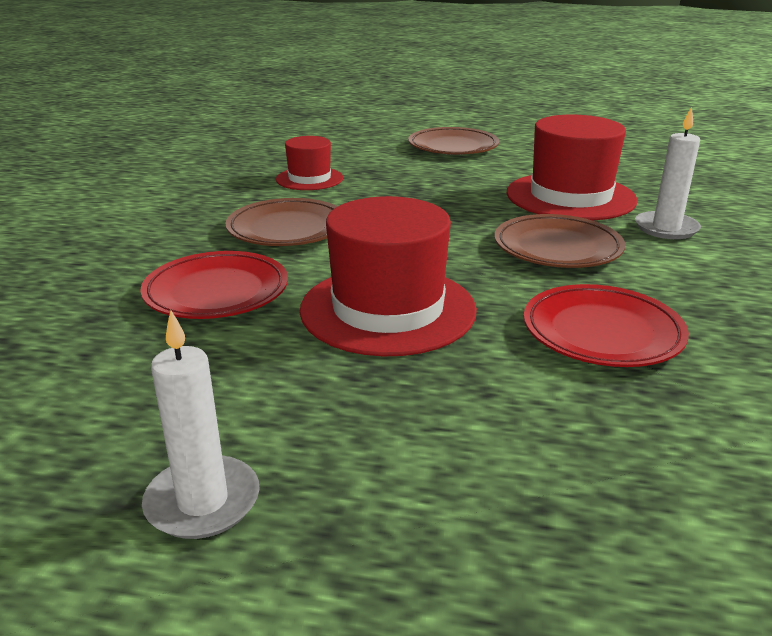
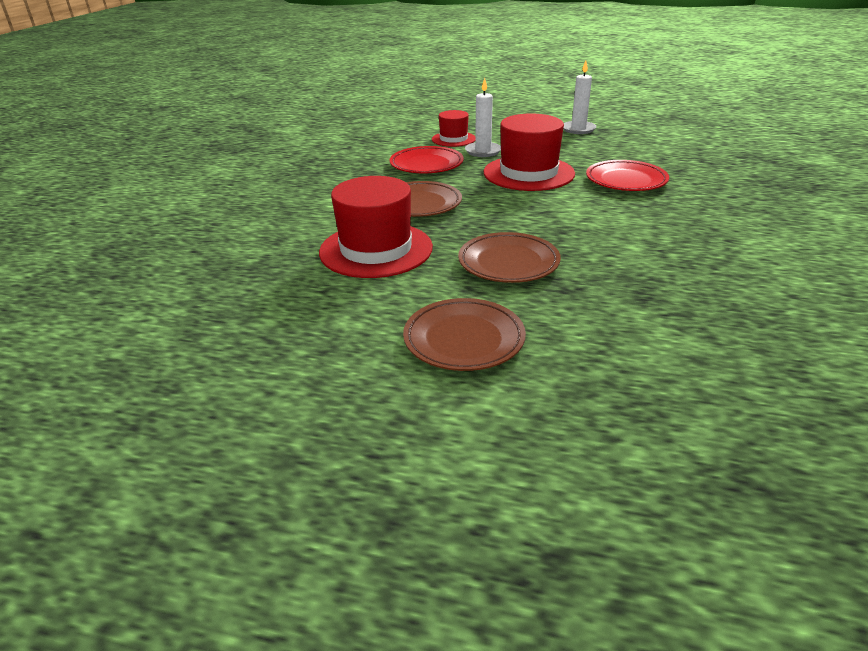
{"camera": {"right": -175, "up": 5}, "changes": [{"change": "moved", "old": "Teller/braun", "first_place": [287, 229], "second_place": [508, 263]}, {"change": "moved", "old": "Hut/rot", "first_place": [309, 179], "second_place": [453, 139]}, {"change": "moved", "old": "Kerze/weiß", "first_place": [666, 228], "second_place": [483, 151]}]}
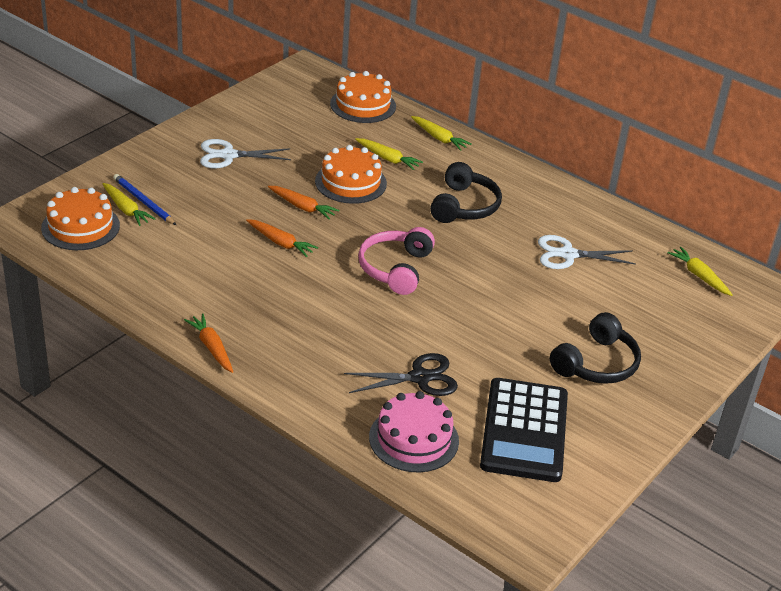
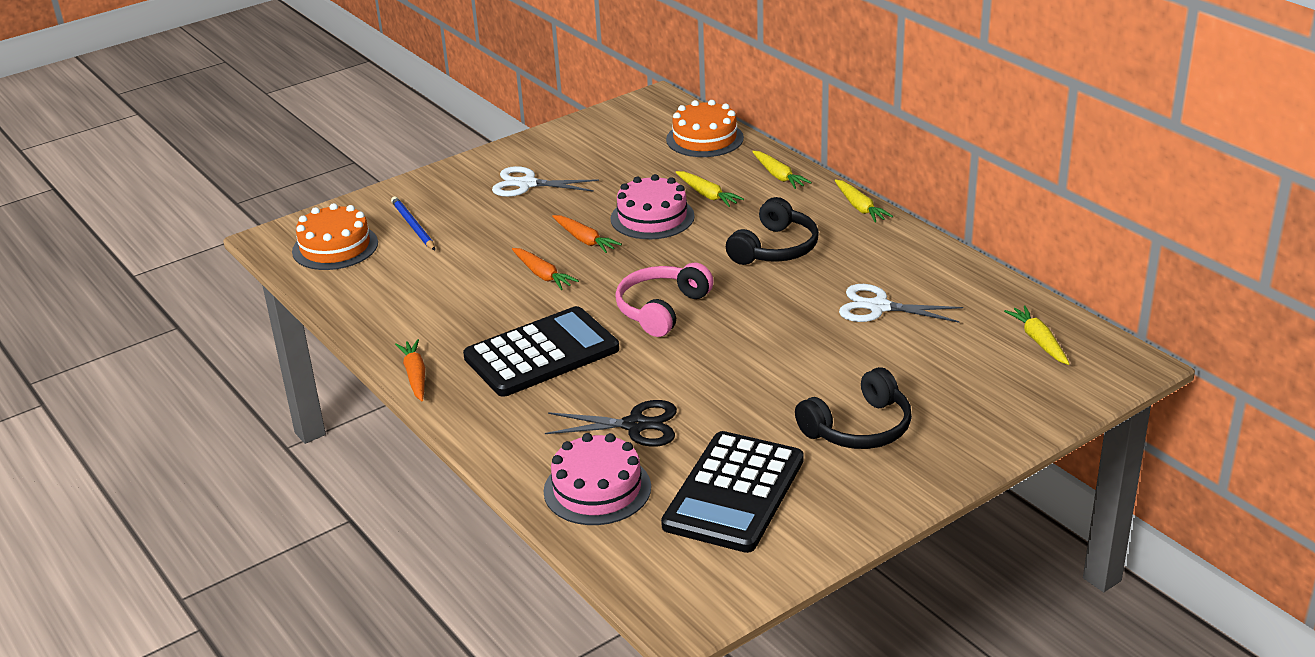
{"camera": {"right": 20, "up": -5}, "changes": [{"change": "added", "new": "Taschenrechner/schwarz", "second_place": [541, 353]}, {"change": "moved", "old": "Karotte/gelb", "first_place": [126, 209], "second_place": [860, 207]}, {"change": "recoloured", "old": "Kuchen/orange", "new": "Kuchen/rosa", "first_place": [351, 182], "second_place": [652, 217]}]}
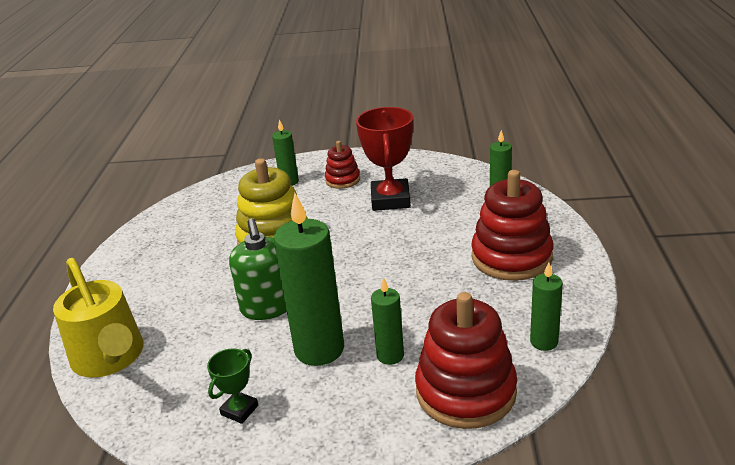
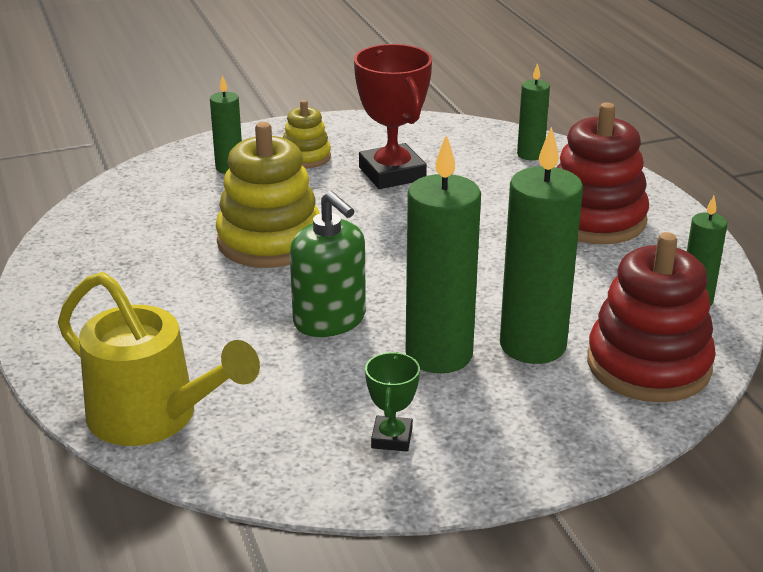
{"camera": {"right": -25, "up": 0}, "changes": [{"change": "recoloured", "old": "Stapelspielzeug/rot", "new": "Stapelspielzeug/gelb", "first_place": [342, 180], "second_place": [305, 157]}, {"change": "resized", "old": "Kerze/grün", "first_place": [390, 356], "second_place": [532, 345], "factor": 1.89}]}
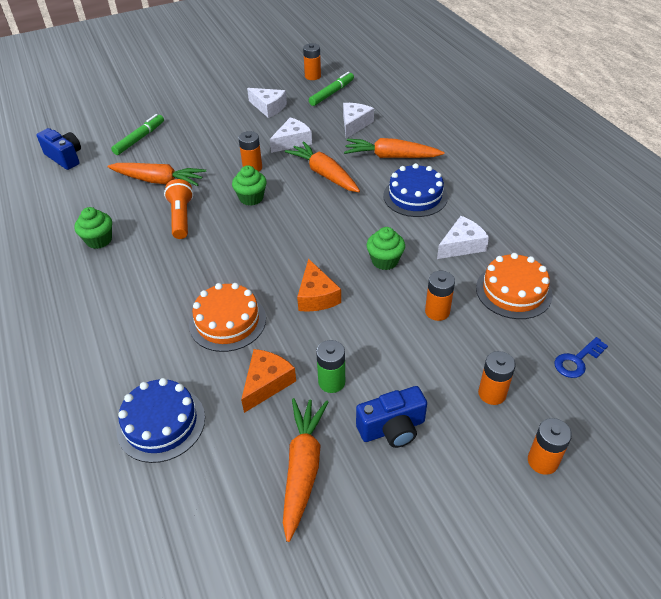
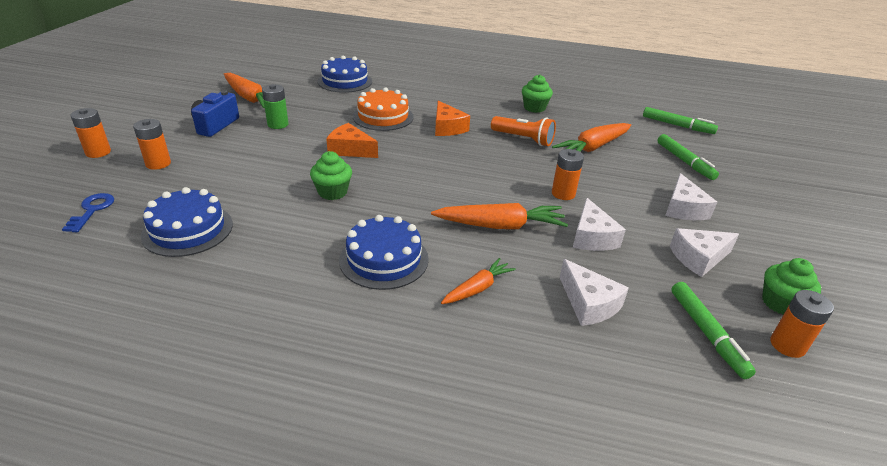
{"camera": {"right": 125, "up": -10}, "changes": [{"change": "removed", "old": "Batterie/orange", "first_place": [437, 311]}, {"change": "moved", "old": "Muffin/grün", "first_place": [251, 198], "second_place": [780, 303]}, {"change": "moved", "old": "Käse/orange", "first_place": [266, 383], "second_place": [447, 127]}, {"change": "moved", "old": "Käse/weiß", "first_place": [461, 245], "second_place": [683, 208]}, {"change": "replaced", "old": "Kamera/blau", "new": "Filzstift/grün", "first_place": [65, 158], "second_place": [677, 125]}, {"change": "recoloured", "old": "Kuchen/orange", "new": "Kuchen/blau", "first_place": [513, 291], "second_place": [188, 229]}, {"change": "resized", "old": "Karotte/orange", "first_place": [391, 157], "second_place": [477, 288], "factor": 0.6}]}
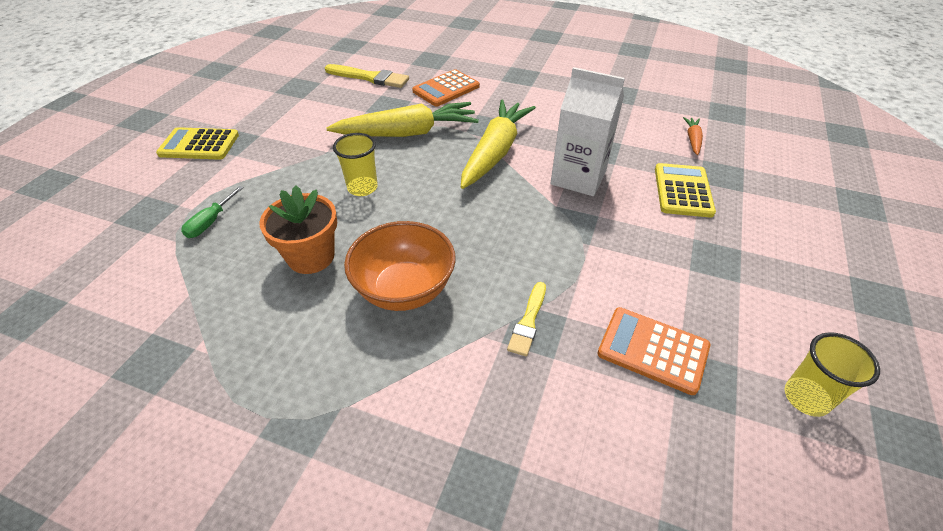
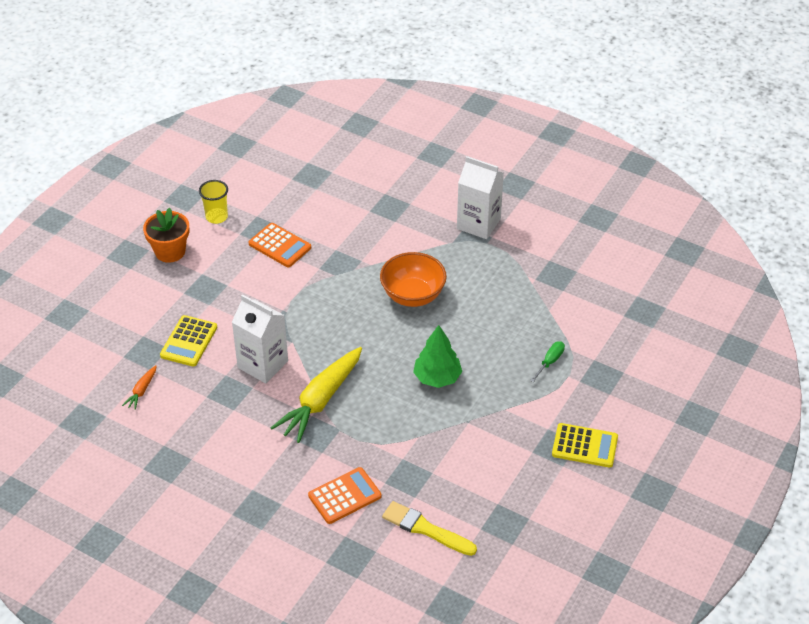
{"camera": {"right": -170, "up": 0}, "changes": [{"change": "removed", "old": "Karotte/gelb", "first_place": [408, 133]}, {"change": "removed", "old": "Pinsel/gelb", "first_place": [528, 321]}, {"change": "added", "new": "Getränkekarton/weiß", "second_place": [478, 224]}, {"change": "moved", "old": "Blumentopf/orange", "first_place": [311, 257], "second_place": [170, 251]}, {"change": "replaced", "old": "Becher/gelb", "new": "Baum/grün", "first_place": [362, 188], "second_place": [437, 378]}]}
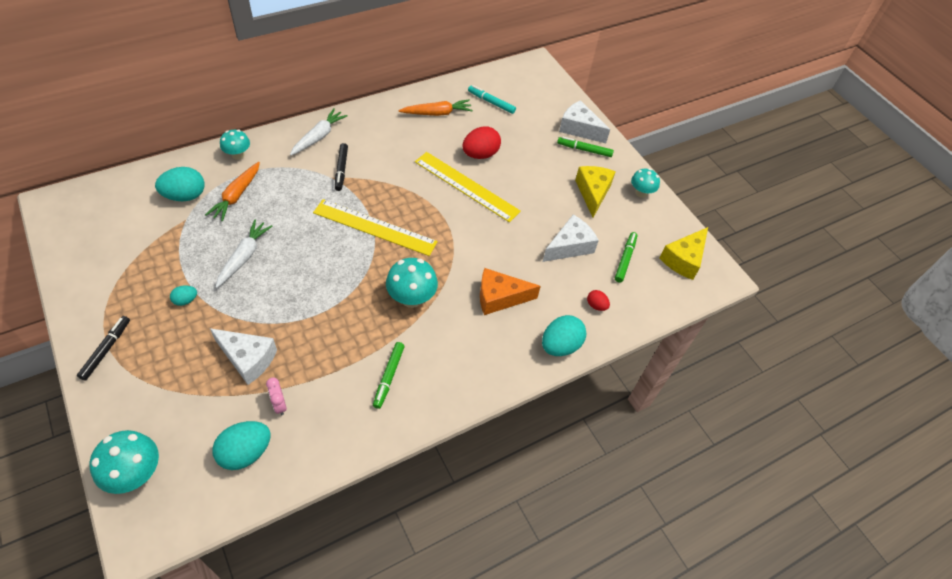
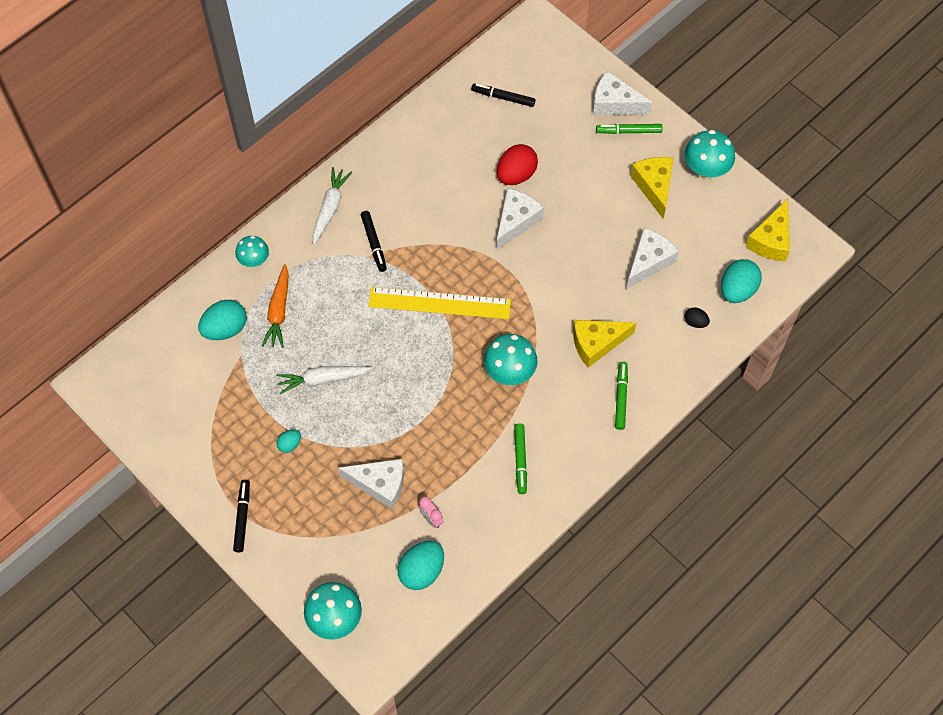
{"camera": {"right": -10, "up": 10}, "changes": [{"change": "removed", "old": "Karotte/orange", "first_place": [437, 113]}, {"change": "moved", "old": "Ei/türkis", "first_place": [560, 346], "second_place": [737, 290]}, {"change": "moved", "old": "Filzstift/grün", "first_place": [625, 259], "second_place": [621, 397]}, {"change": "replaced", "old": "Lineal/gelb", "new": "Käse/weiß", "first_place": [466, 186], "second_place": [516, 221]}, {"change": "recoloured", "old": "Filzstift/türkis", "new": "Filzstift/schwarz", "first_place": [491, 102], "second_place": [503, 97]}, {"change": "recoloured", "old": "Käse/orange", "new": "Käse/gelb", "first_place": [500, 297], "second_place": [596, 343]}, {"change": "recoloured", "old": "Ei/rot", "new": "Ei/schwarz", "first_place": [596, 305], "second_place": [695, 322]}, {"change": "turned", "old": "Karotte/weiß", "first_place": [244, 257], "second_place": [322, 379], "degrees": -105}, {"change": "resized", "old": "Pilz/türkis", "first_place": [641, 193], "second_place": [706, 169], "factor": 1.55}]}
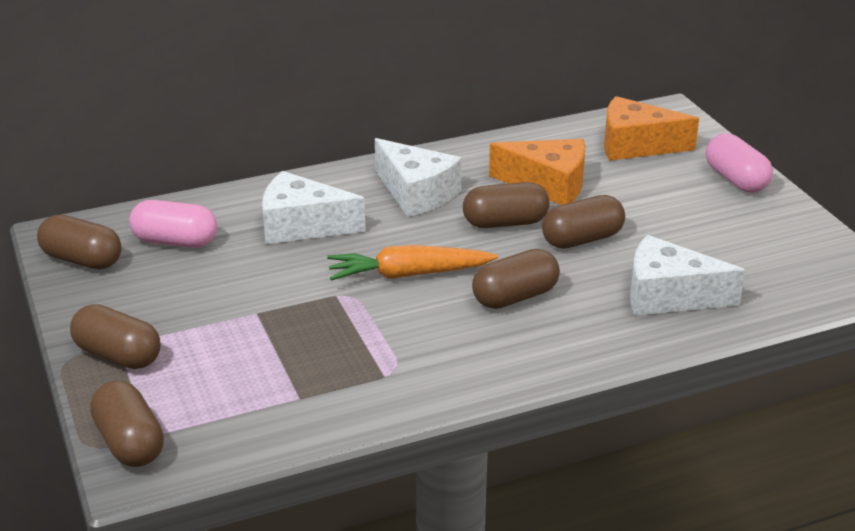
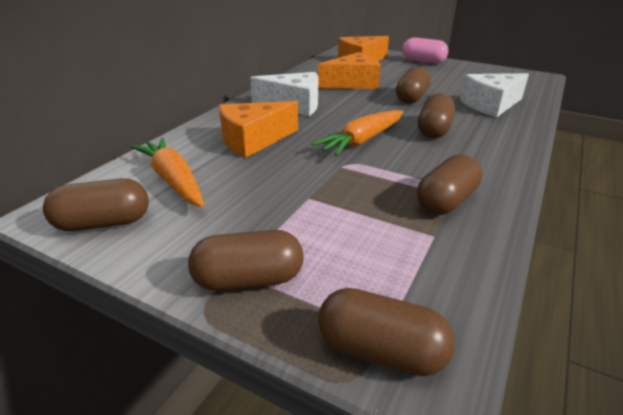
{"camera": {"right": -40, "up": 0}, "changes": [{"change": "moved", "old": "Kapsel/braun", "first_place": [505, 223], "second_place": [446, 201]}, {"change": "replaced", "old": "Kapsel/rosa", "new": "Karotte/orange", "first_place": [175, 241], "second_place": [173, 180]}, {"change": "recoloured", "old": "Käse/weiß", "new": "Käse/orange", "first_place": [302, 226], "second_place": [253, 140]}]}
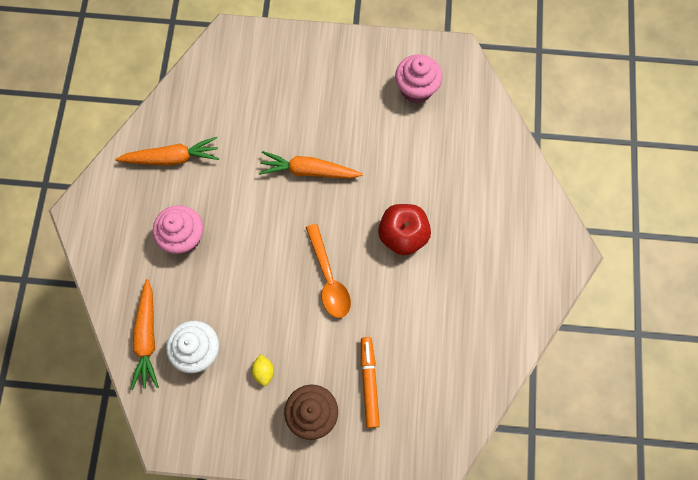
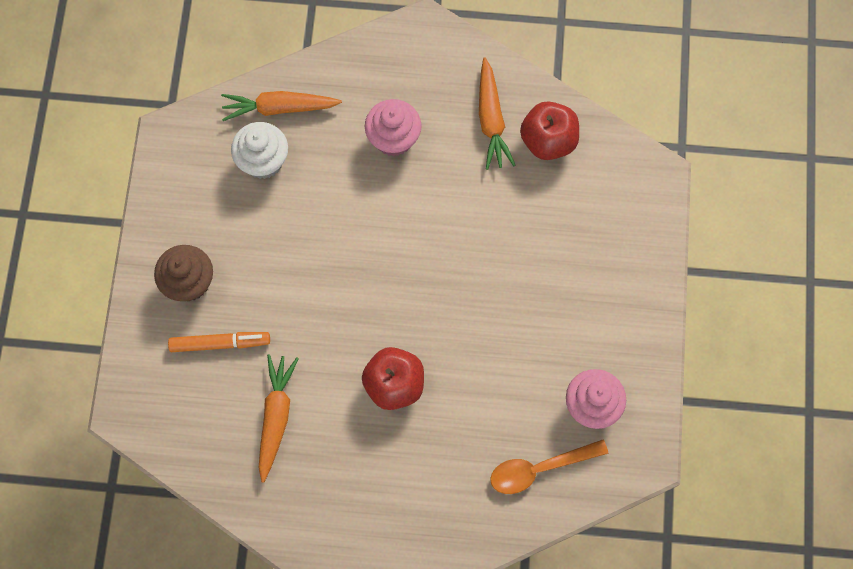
{"camera": {"right": 90, "up": 0}, "changes": [{"change": "removed", "old": "Zitrone/gelb", "first_place": [264, 371]}, {"change": "added", "new": "Apfel/rot", "second_place": [548, 141]}, {"change": "moved", "old": "Karotte/orange", "first_place": [308, 171], "second_place": [276, 417]}, {"change": "moved", "old": "Löffel/orange", "first_place": [329, 278], "second_place": [539, 469]}]}
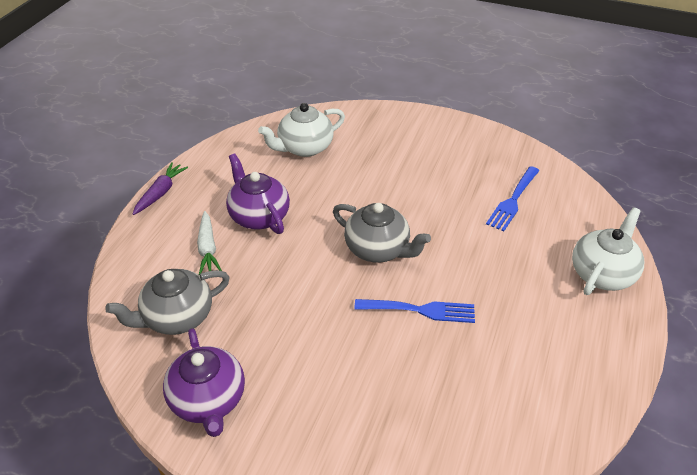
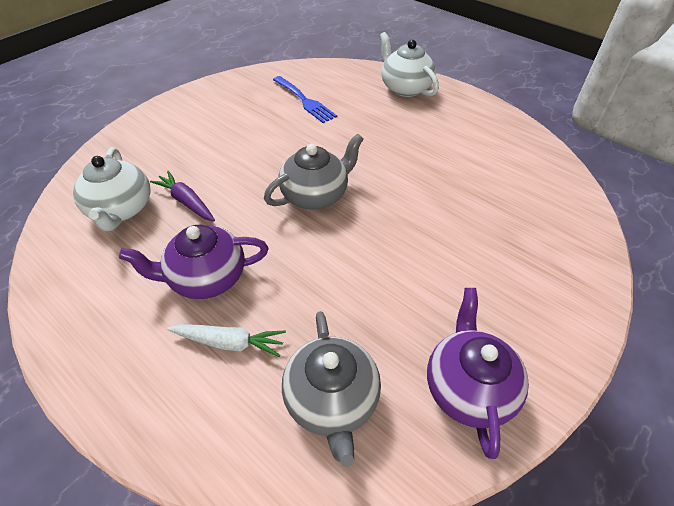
{"camera": {"right": -70, "up": 5}, "changes": [{"change": "removed", "old": "Gabel/blau", "first_place": [420, 310]}, {"change": "moved", "old": "Karotte/lila", "first_place": [160, 193], "second_place": [186, 202]}, {"change": "turned", "old": "Teekanne/lila", "first_place": [208, 400], "second_place": [468, 387], "degrees": -90}]}
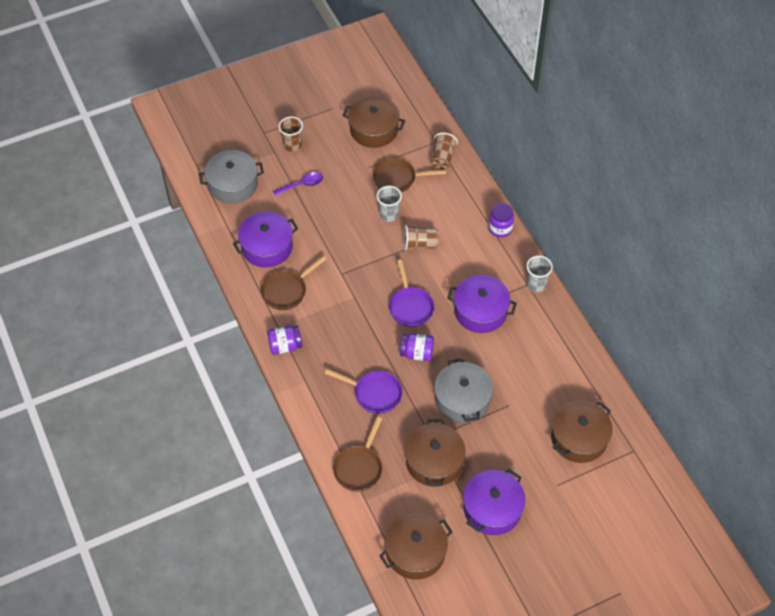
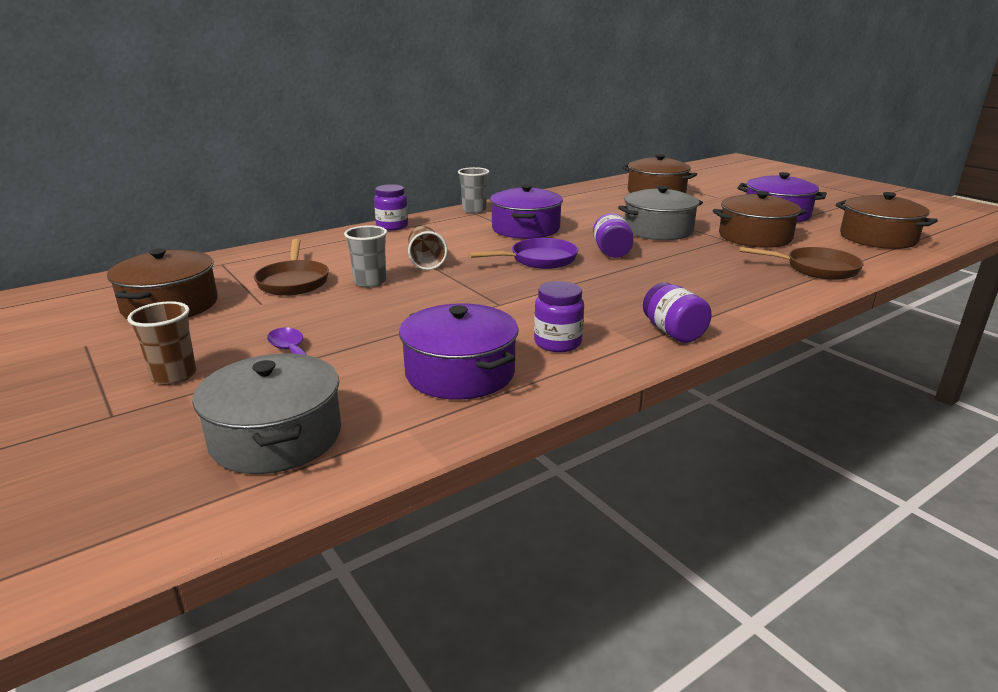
{"camera": {"right": -100, "up": -30}, "changes": [{"change": "removed", "old": "Pfanne/lila", "first_place": [374, 394]}, {"change": "removed", "old": "Becher/braun", "first_place": [442, 158]}, {"change": "replaced", "old": "Pfanne/braun", "new": "Einmachglas/lila", "first_place": [286, 291], "second_place": [557, 343]}]}
